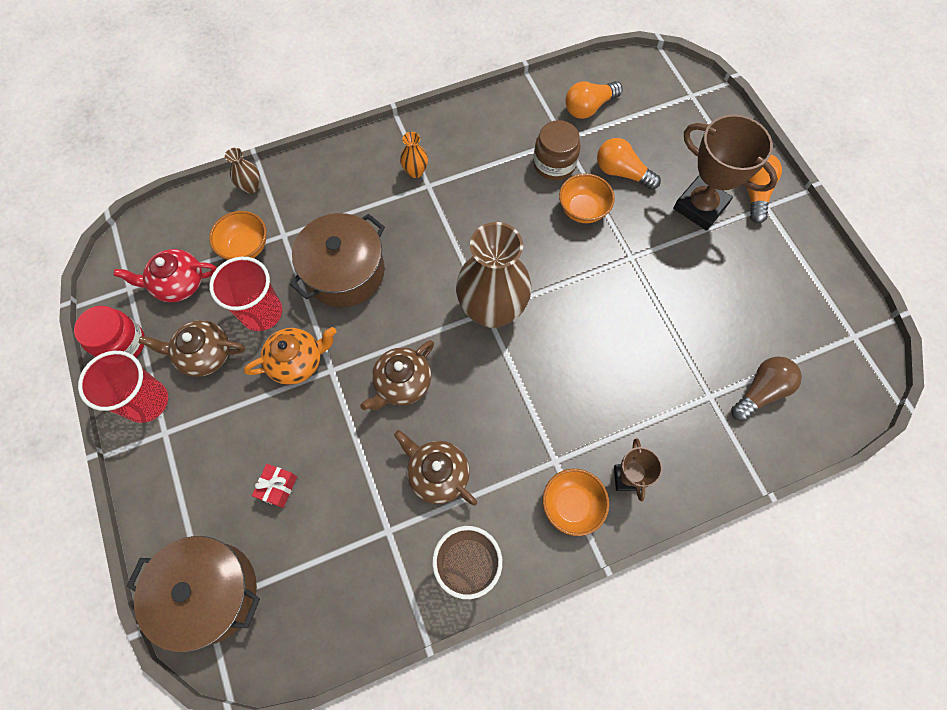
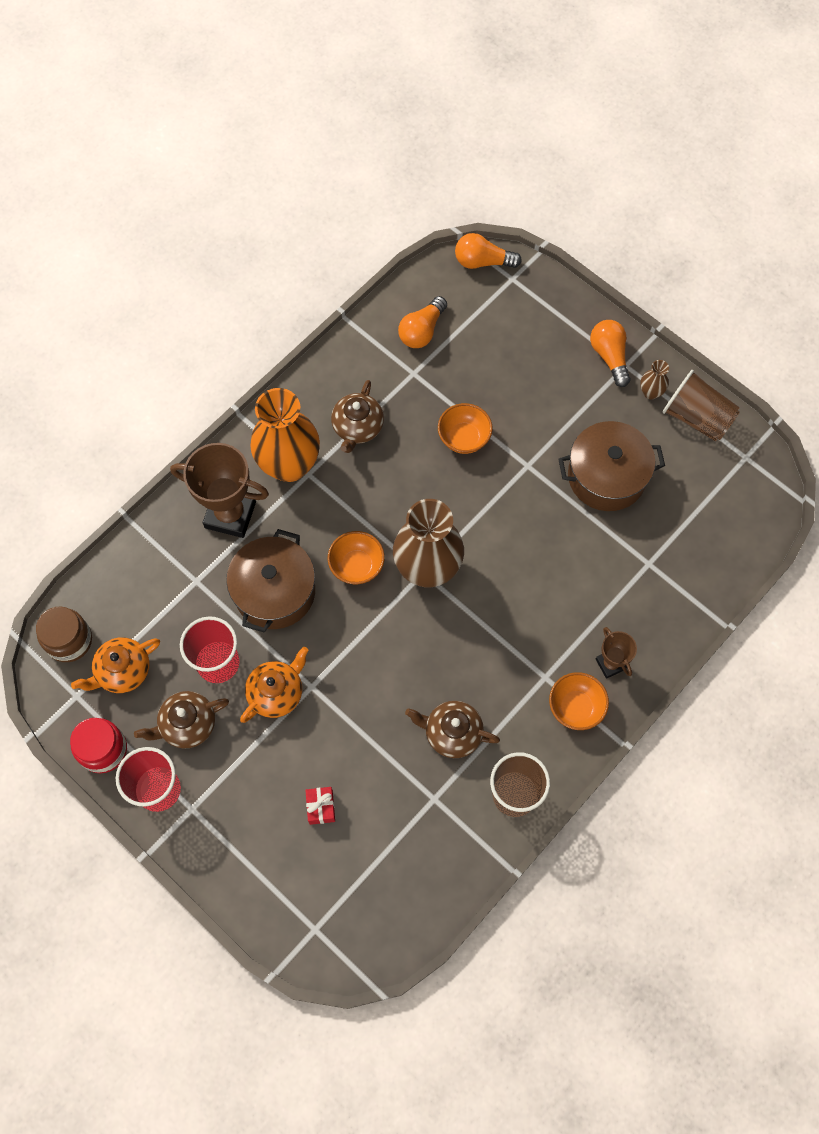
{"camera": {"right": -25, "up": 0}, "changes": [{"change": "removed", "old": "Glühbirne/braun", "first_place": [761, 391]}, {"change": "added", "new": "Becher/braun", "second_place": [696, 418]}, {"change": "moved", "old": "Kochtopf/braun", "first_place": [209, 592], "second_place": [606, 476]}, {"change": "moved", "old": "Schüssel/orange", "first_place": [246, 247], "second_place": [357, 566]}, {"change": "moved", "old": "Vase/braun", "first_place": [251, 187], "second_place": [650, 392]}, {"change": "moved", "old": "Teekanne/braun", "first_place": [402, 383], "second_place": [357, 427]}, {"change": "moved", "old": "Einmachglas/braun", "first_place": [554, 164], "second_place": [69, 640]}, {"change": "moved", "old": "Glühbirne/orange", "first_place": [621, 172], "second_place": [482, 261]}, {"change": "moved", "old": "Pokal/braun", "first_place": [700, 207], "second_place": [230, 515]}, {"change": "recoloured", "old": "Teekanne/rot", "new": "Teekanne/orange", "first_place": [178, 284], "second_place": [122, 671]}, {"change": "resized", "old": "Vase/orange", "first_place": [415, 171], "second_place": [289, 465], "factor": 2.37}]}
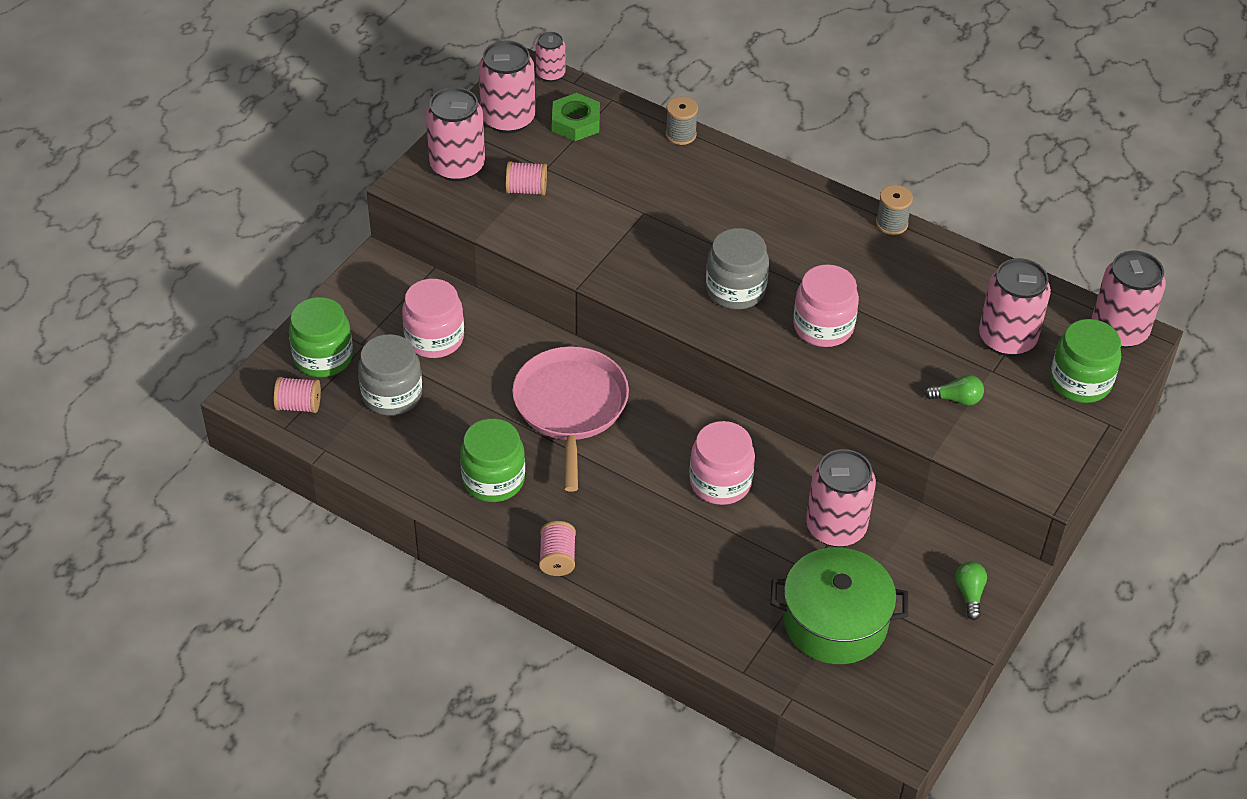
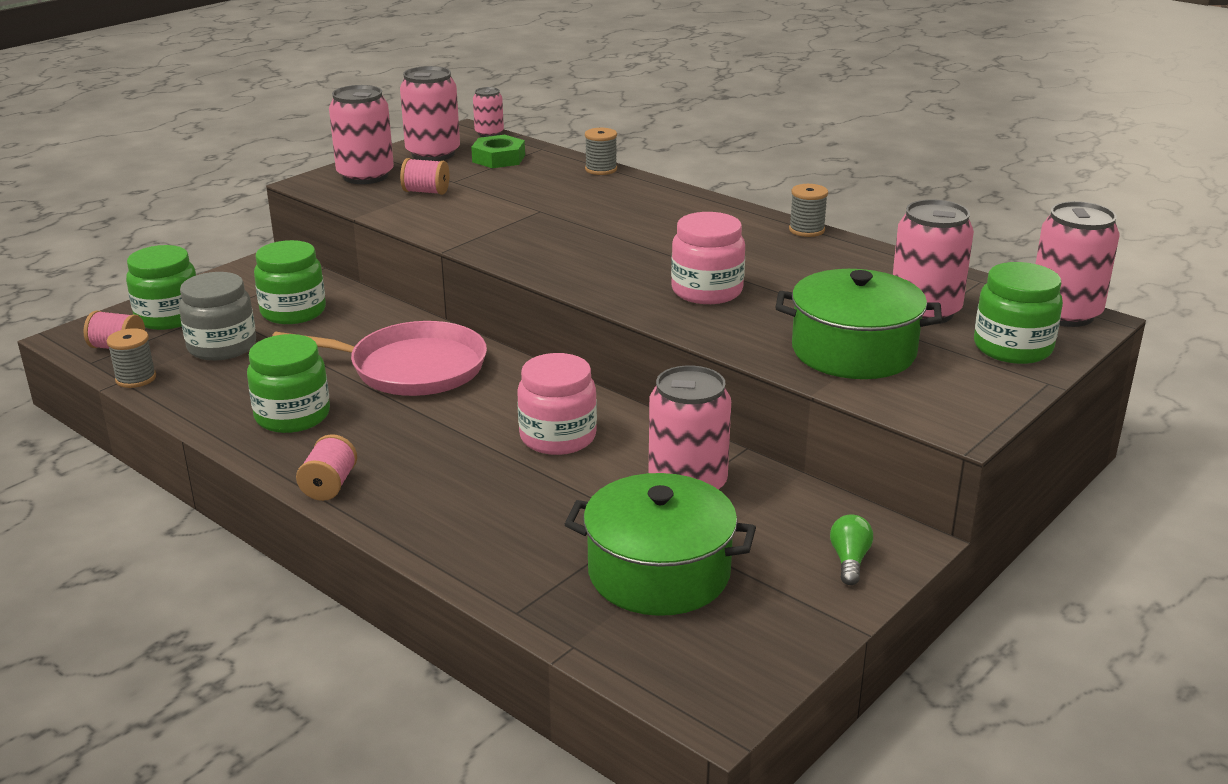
{"camera": {"right": 10, "up": -20}, "changes": [{"change": "removed", "old": "Einmachglas/grau", "first_place": [735, 290]}, {"change": "added", "new": "Garnrolle/grau", "second_place": [136, 378]}, {"change": "replaced", "old": "Glühbirne/grün", "new": "Kochtopf/grün", "first_place": [956, 399], "second_place": [853, 351]}, {"change": "recoloured", "old": "Einmachglas/rosa", "new": "Einmachglas/grün", "first_place": [434, 338], "second_place": [293, 312]}, {"change": "turned", "old": "Pfanne/rosa", "first_place": [570, 407], "second_place": [411, 368], "degrees": 90}]}
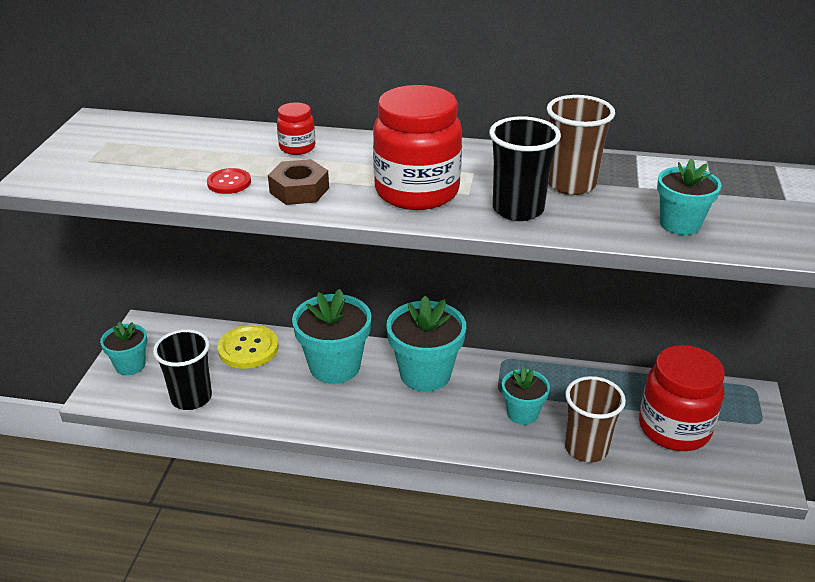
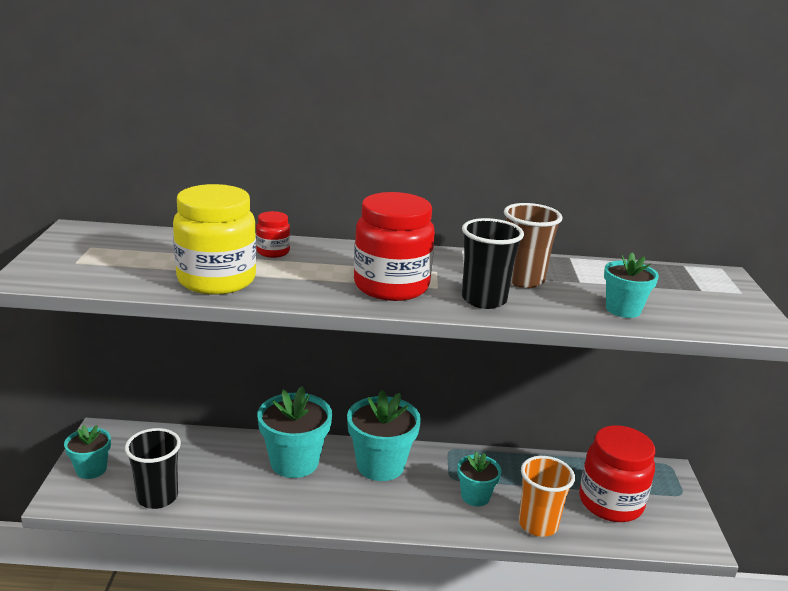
{"camera": {"right": -10, "up": -10}, "changes": [{"change": "removed", "old": "Knopf/gelb", "first_place": [248, 348]}, {"change": "removed", "old": "Sechskantmutter/braun", "first_place": [299, 190]}, {"change": "replaced", "old": "Knopf/rot", "new": "Einmachglas/gelb", "first_place": [229, 182], "second_place": [216, 280]}, {"change": "recoloured", "old": "Becher/braun", "new": "Becher/orange", "first_place": [586, 448], "second_place": [538, 524]}]}
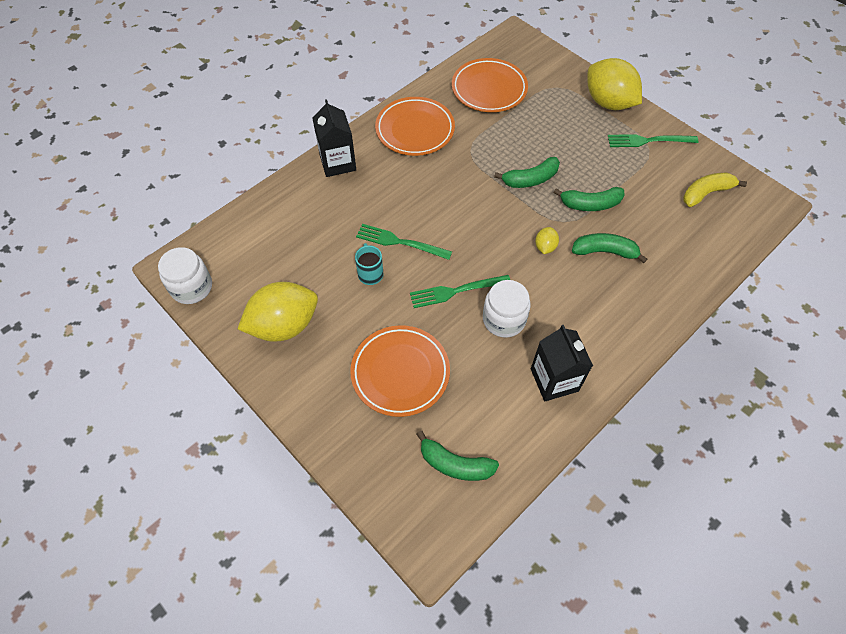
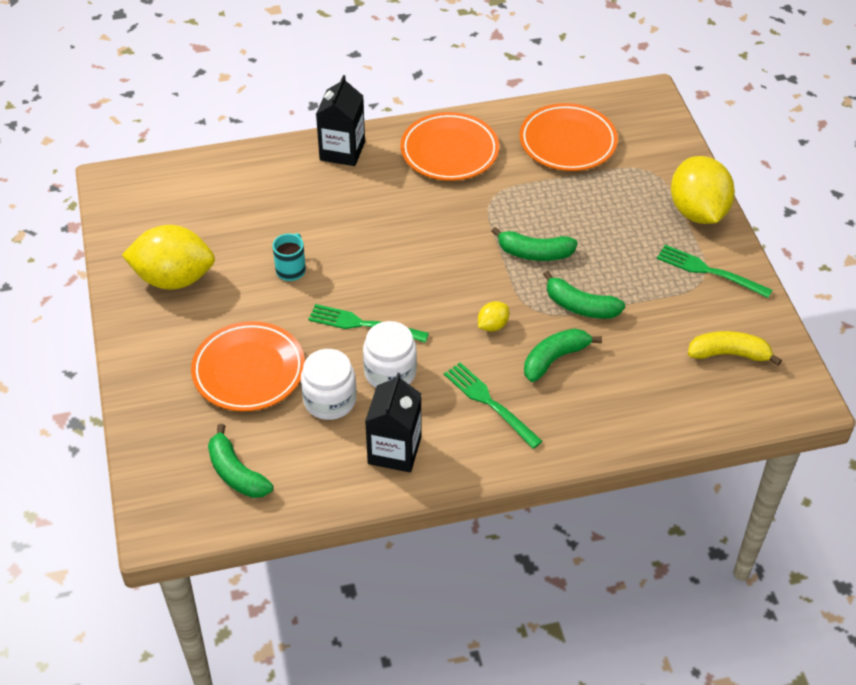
{"camera": {"right": 30, "up": -10}, "changes": [{"change": "moved", "old": "Einmachglas/weiß", "first_place": [191, 287], "second_place": [330, 400]}, {"change": "moved", "old": "Gabel/grün", "first_place": [399, 242], "second_place": [489, 403]}, {"change": "turned", "old": "Banane/grün", "first_place": [604, 251], "second_place": [554, 359], "degrees": -75}]}
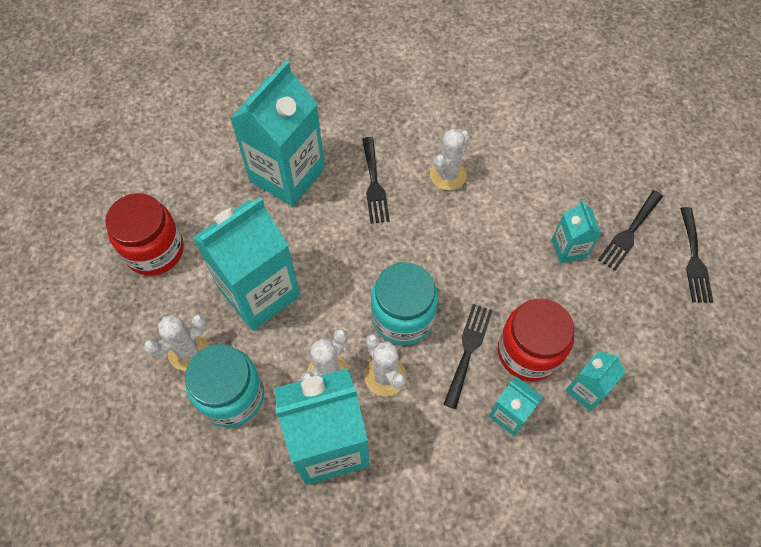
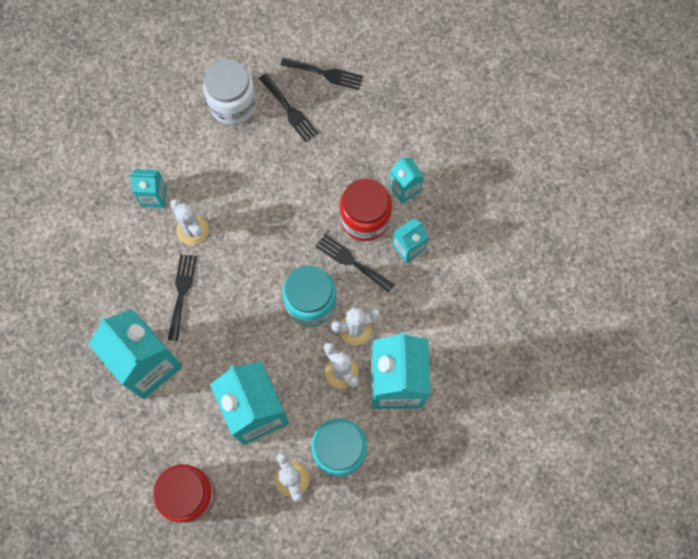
{"camera": {"right": -75, "up": 10}, "changes": [{"change": "added", "new": "Einmachglas/weiß", "second_place": [233, 104]}, {"change": "moved", "old": "Getränkekarton/türkis", "first_place": [569, 248], "second_place": [154, 196]}, {"change": "turned", "old": "Gabel/schwarz", "first_place": [374, 184], "second_place": [181, 293], "degrees": -90}]}
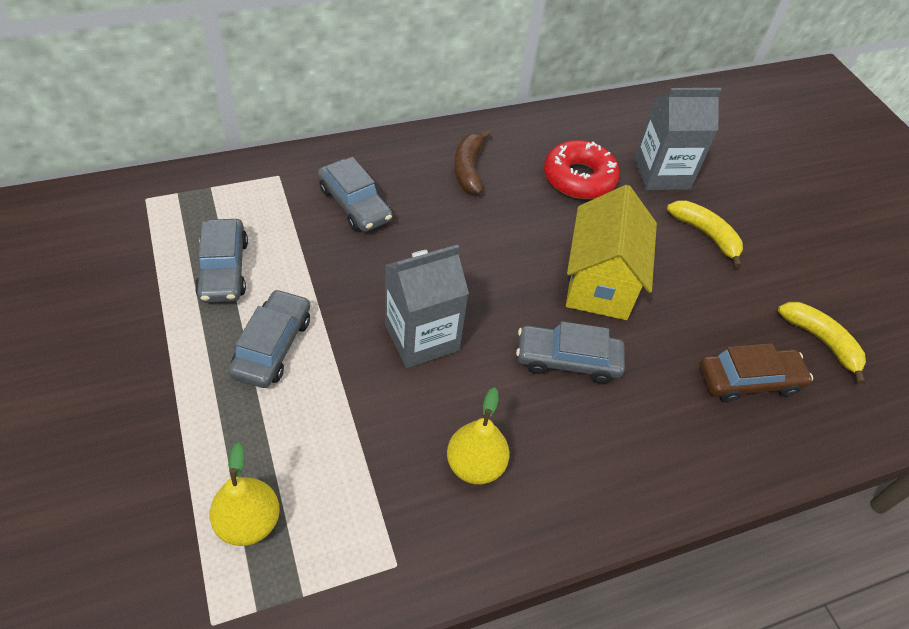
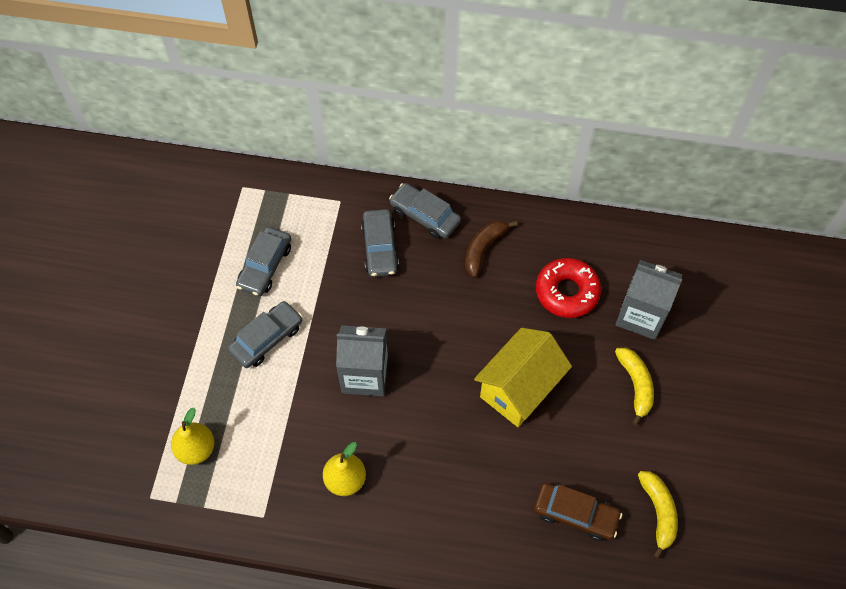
{"camera": {"right": 35, "up": 10}, "changes": [{"change": "moved", "old": "Auto/grau", "first_place": [567, 360], "second_place": [425, 216]}]}
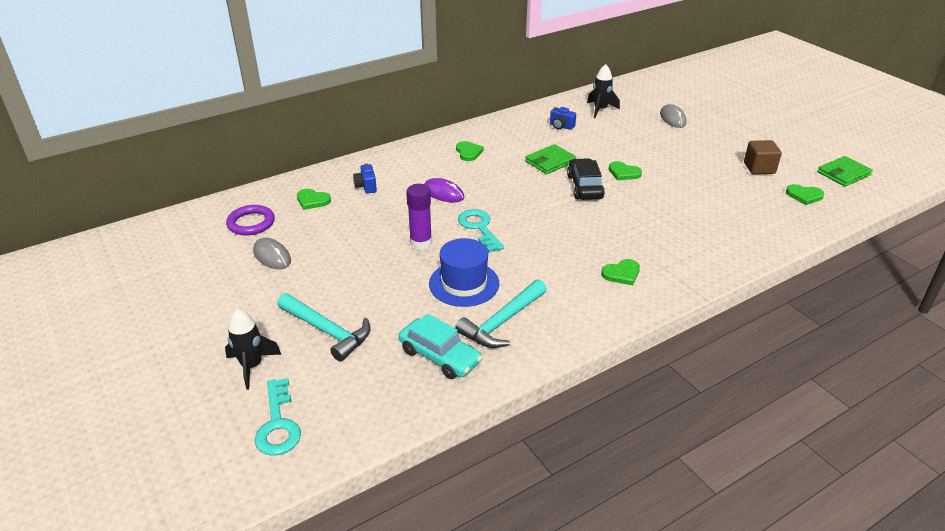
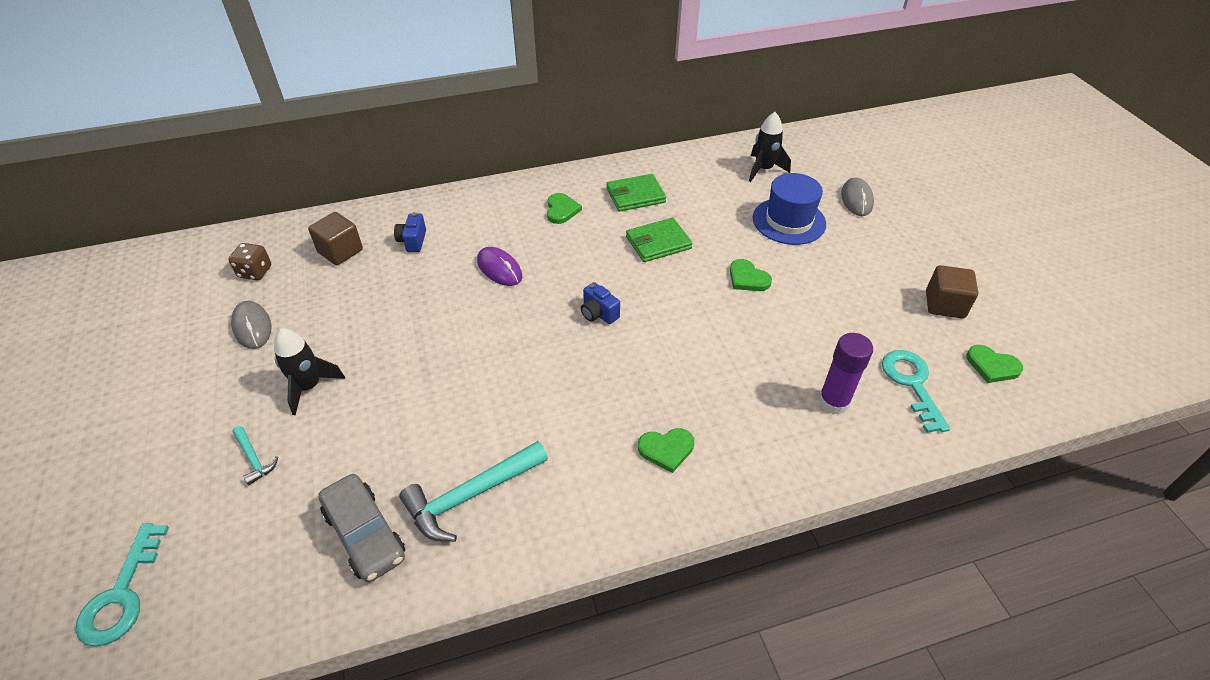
{"camera": {"right": 15, "up": 10}, "changes": [{"change": "removed", "old": "Auto/schwarz", "first_place": [584, 187]}, {"change": "moved", "old": "Rakete/schwarz", "first_place": [252, 366], "second_place": [309, 387]}, {"change": "moved", "old": "Klebestift/lila", "first_place": [421, 242], "second_place": [833, 402]}, {"change": "moved", "old": "Hut/blau", "first_place": [464, 283], "second_place": [789, 221]}, {"change": "moved", "old": "Schlüssel/türkis", "first_place": [479, 228], "second_place": [912, 384]}, {"change": "moved", "old": "Kamera/blau", "first_place": [561, 126], "second_place": [598, 313]}, {"change": "moved", "old": "Geldbörse/grün", "first_place": [843, 174], "second_place": [635, 195]}, {"change": "replaced", "old": "Ring/lila", "new": "Spielwürfel/braun", "first_place": [251, 223], "second_place": [255, 272]}, {"change": "replaced", "old": "Herz/grün", "new": "Kubus/braun", "first_place": [312, 200], "second_place": [340, 251]}, {"change": "recoloured", "old": "Auto/türkis", "new": "Auto/grau", "first_place": [439, 356], "second_place": [365, 534]}, {"change": "resized", "old": "Hammer/türkis", "first_place": [327, 331], "second_place": [254, 459], "factor": 0.5}]}
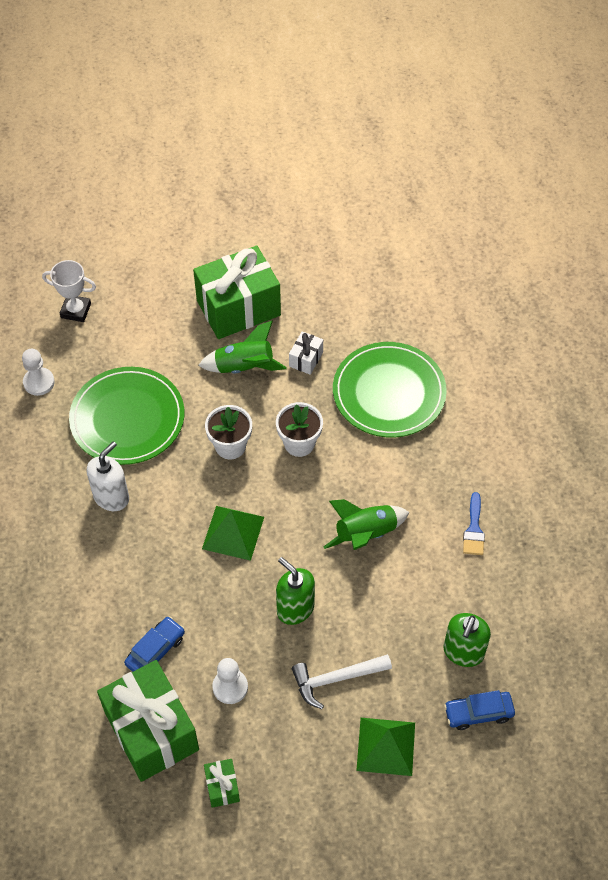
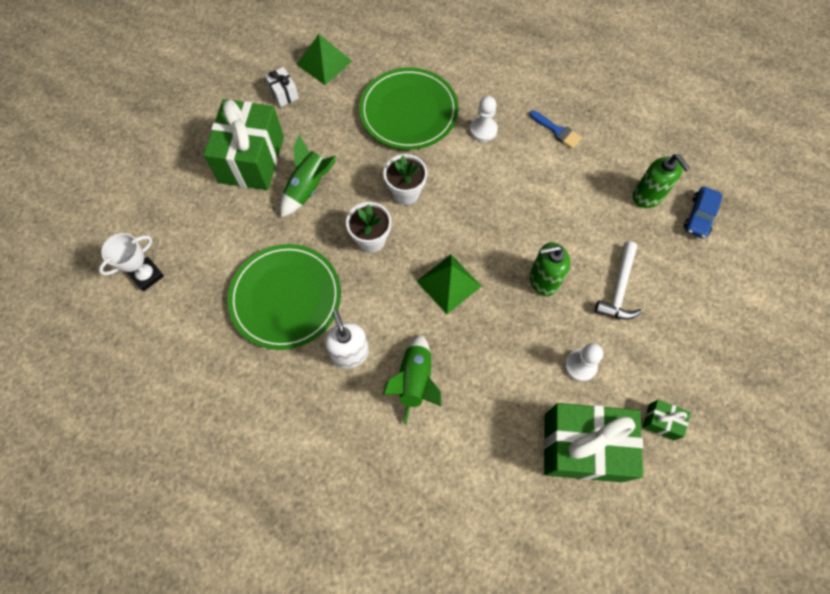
{"camera": {"right": -55, "up": 10}, "changes": [{"change": "removed", "old": "Auto/blau", "first_place": [155, 650]}, {"change": "moved", "old": "Bauer/weiß", "first_place": [39, 382], "second_place": [483, 130]}, {"change": "moved", "old": "Geschenk/weiß", "first_place": [306, 359], "second_place": [284, 93]}, {"change": "moved", "old": "Rakete/grün", "first_place": [365, 534], "second_place": [415, 381]}, {"change": "moved", "old": "Pyramide/grün", "first_place": [386, 746], "second_place": [324, 62]}]}
